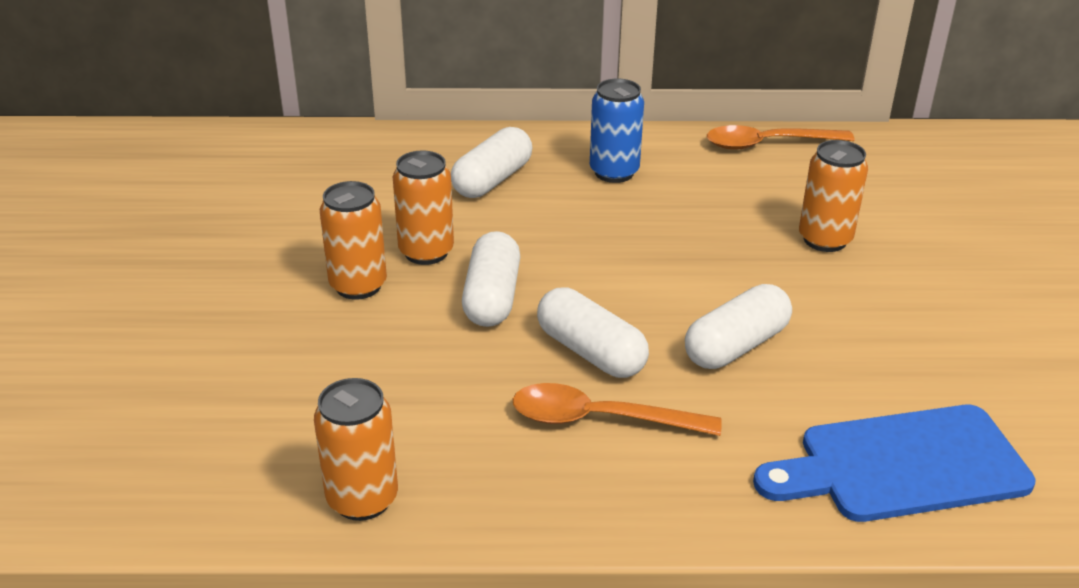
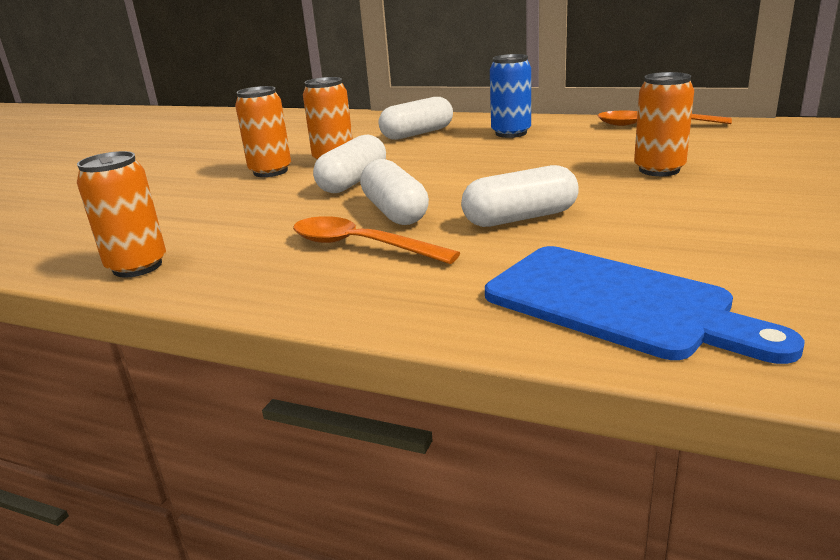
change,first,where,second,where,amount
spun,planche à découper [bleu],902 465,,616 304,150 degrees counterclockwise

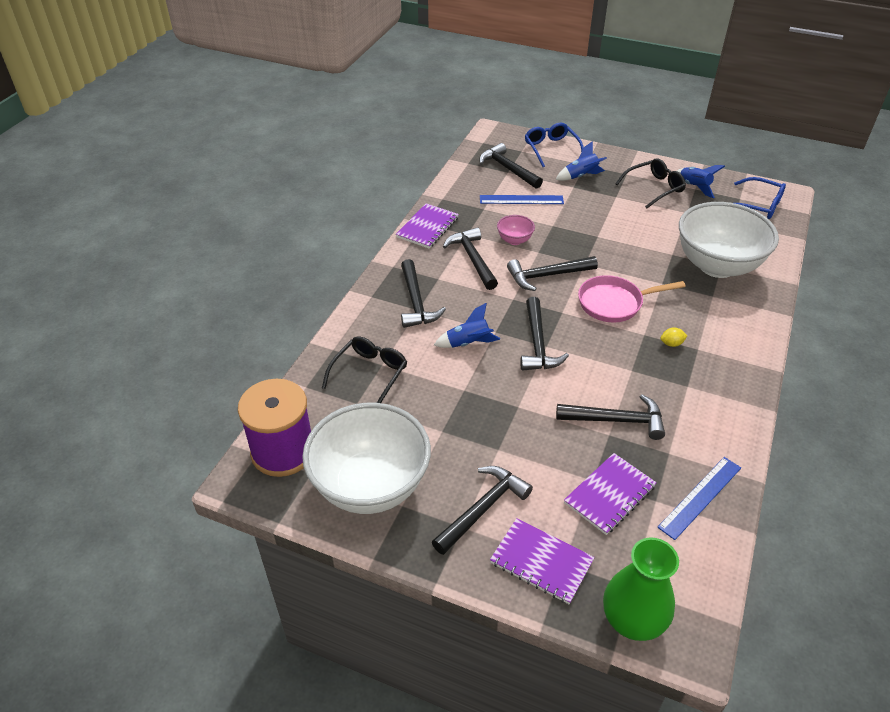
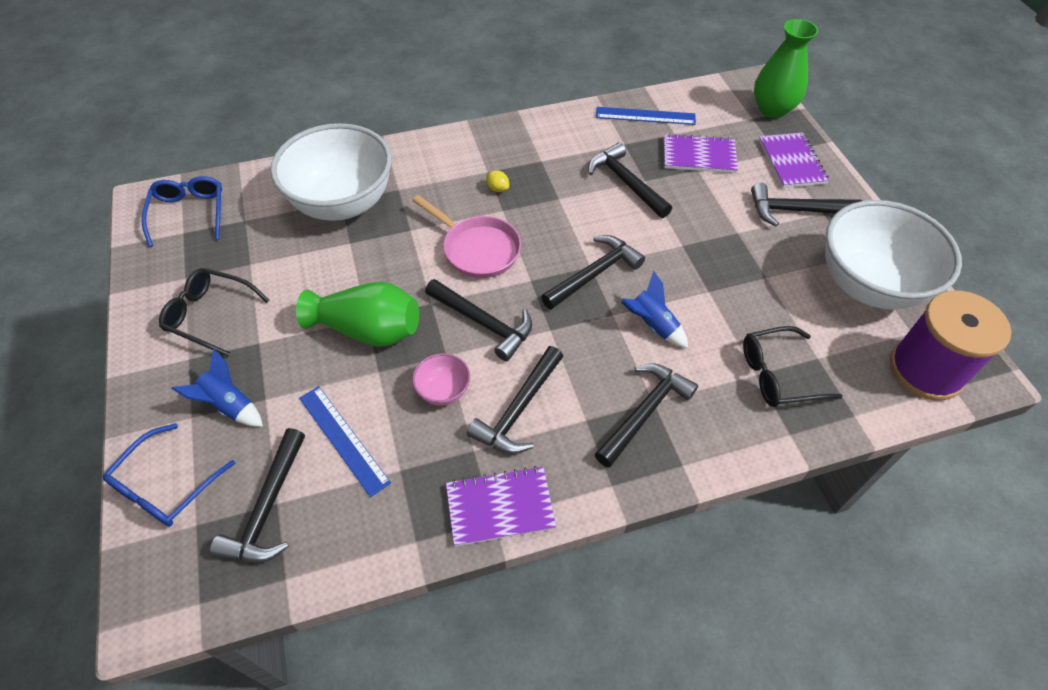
change,first,where,second,where,amount
missing,fusée [bleu],694 187,,,
appeared,,,vase [vert],368 330,

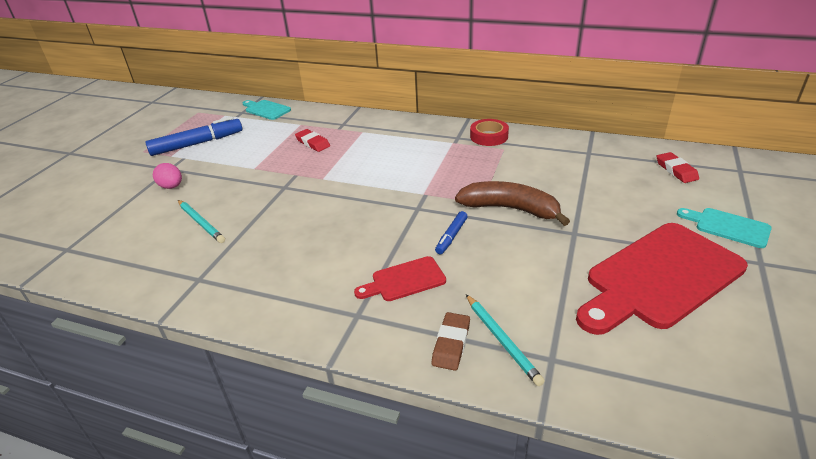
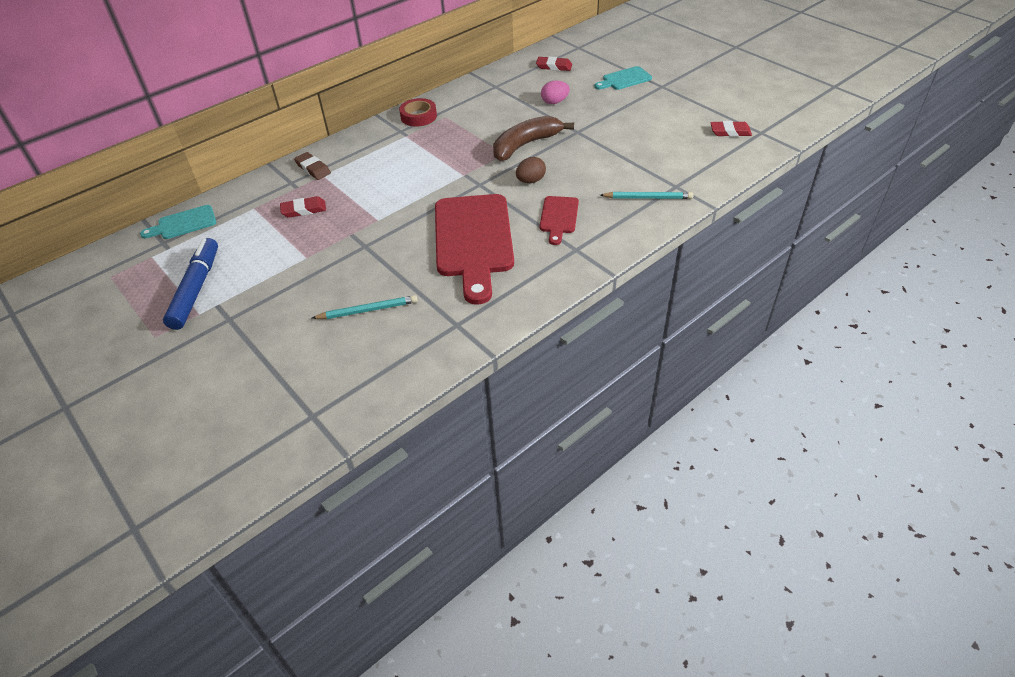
change,first,where,second,where,amount
relocated,œuf [rose],171 187,,554 102,
relocated,gomme [marron],451 344,,313 168,
exchanged,feutre [bleu],451 236,œuf [marron],530 181,
relocated,planche à découper [rouge],659 277,,473 240,
appeared,,,gomme [rouge],730 132,

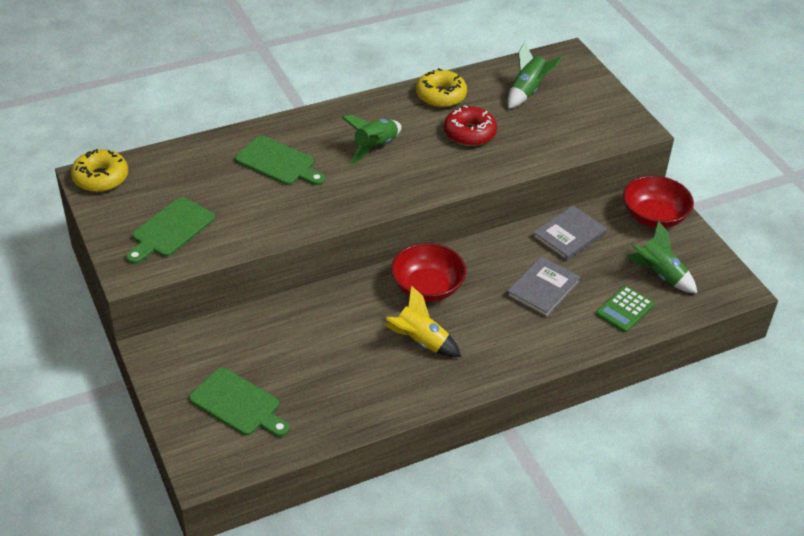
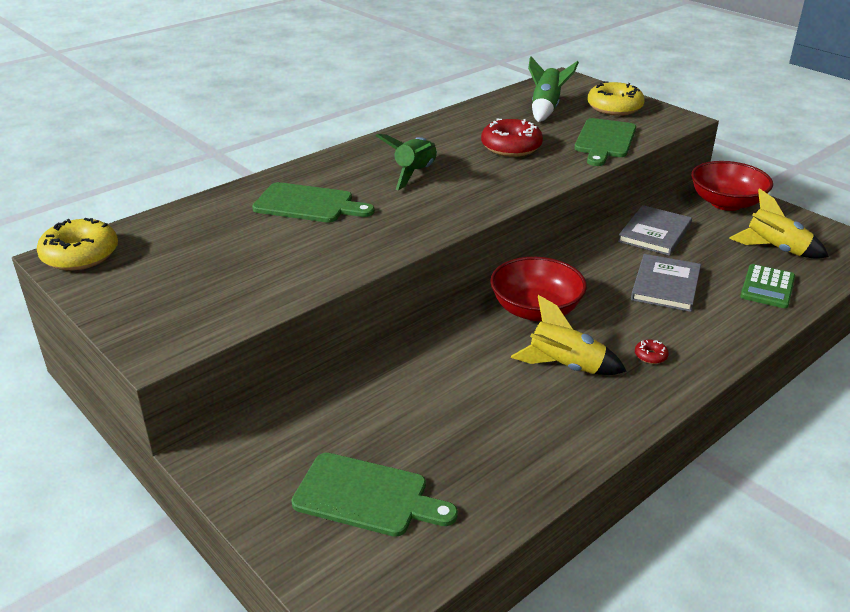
change,first,where,second,where,amount
relocated,planche à découper [vert],171 230,,604 140,
relocated,beignet [jaune],441 95,,614 108,
colour,fusée [vert],659 275,fusée [jaune],775 250,
appeared,,,beignet [rouge],650 356,

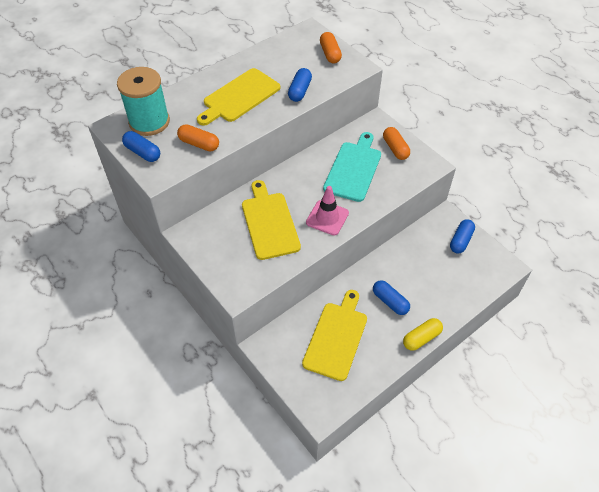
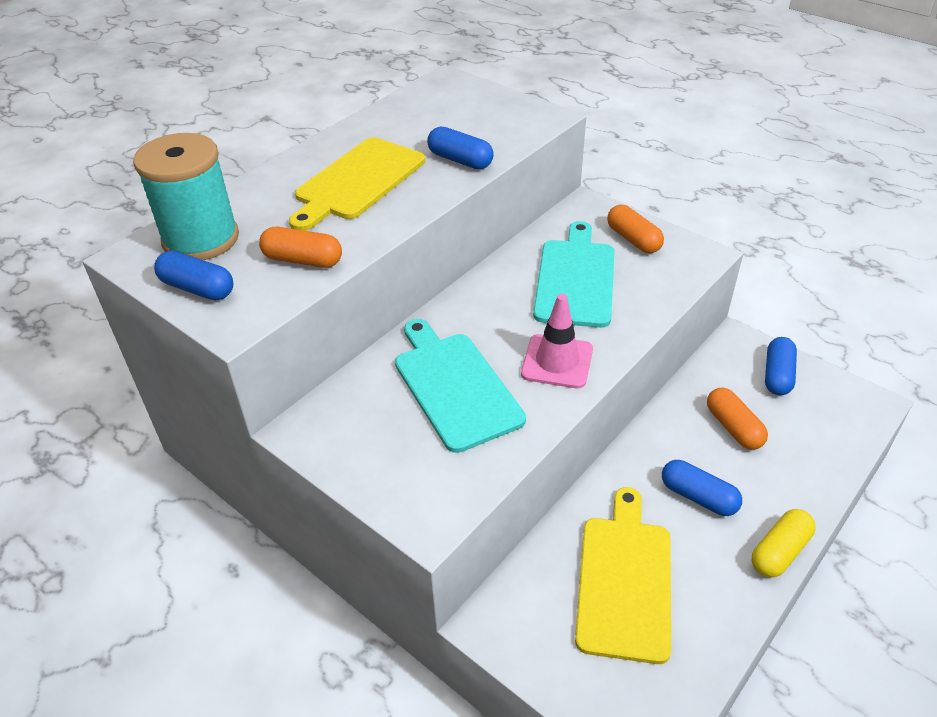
change,first,where,second,where,amount
colour,planche à découper [jaune],269 223,planche à découper [turquoise],455 386,
spun,gélule [bleu],300 91,,460 160,60 degrees counterclockwise
relocated,gélule [orange],330 54,,733 427,

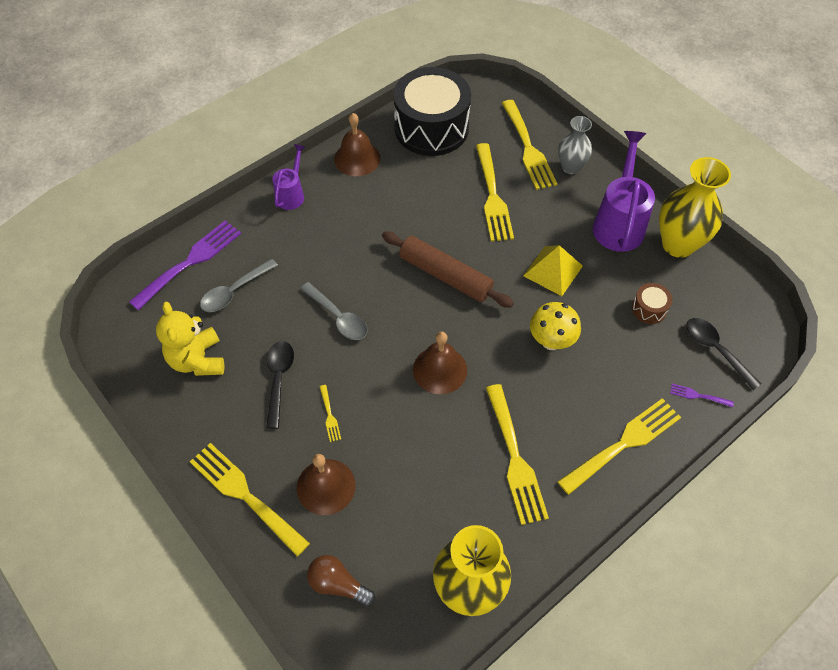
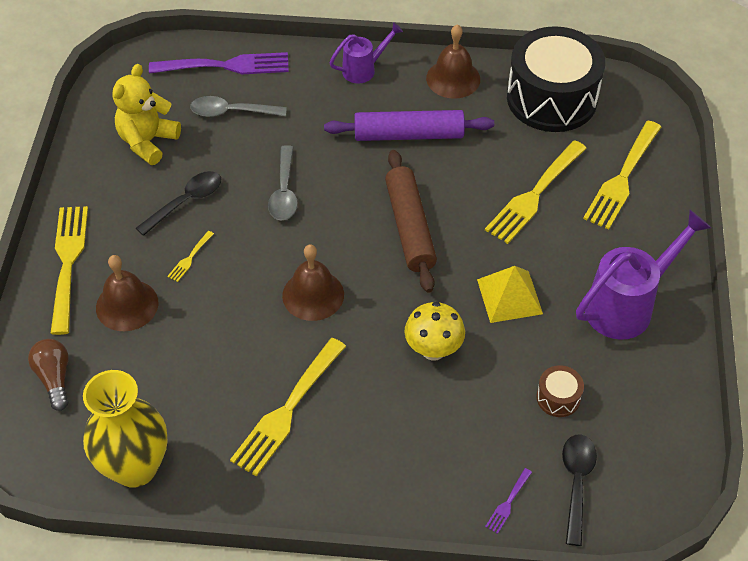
change,first,where,second,where,amount
missing,fourchette [jaune],624 443,,,
missing,vase [gris],571 167,,,
missing,vase [jaune],678 244,,,
spun,fourchette [violet],698 395,,508 503,120 degrees counterclockwise
appeared,,,rouleau à pâtisserie [violet],409 135,

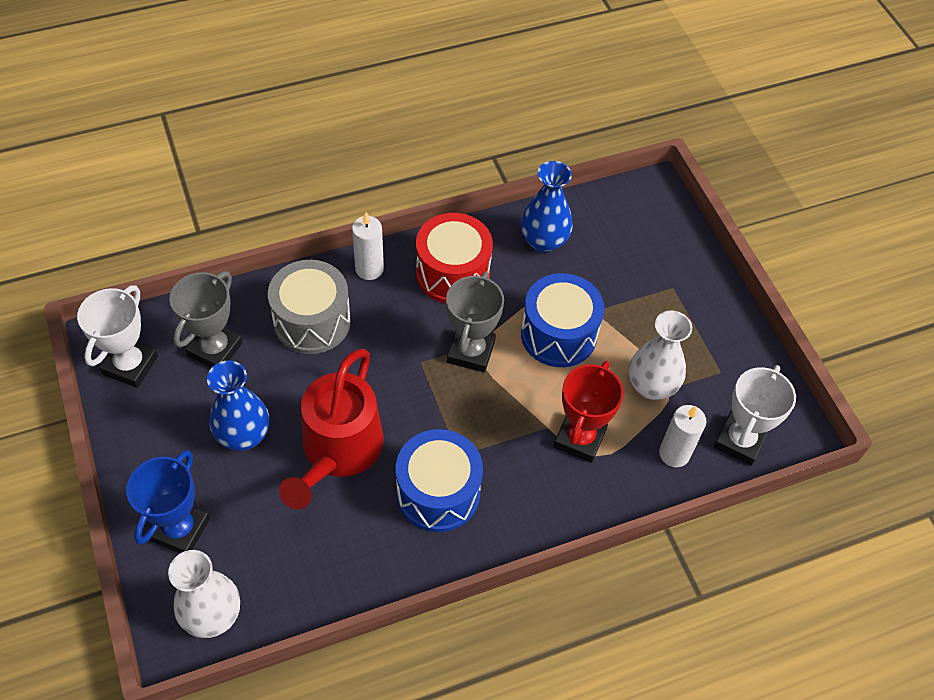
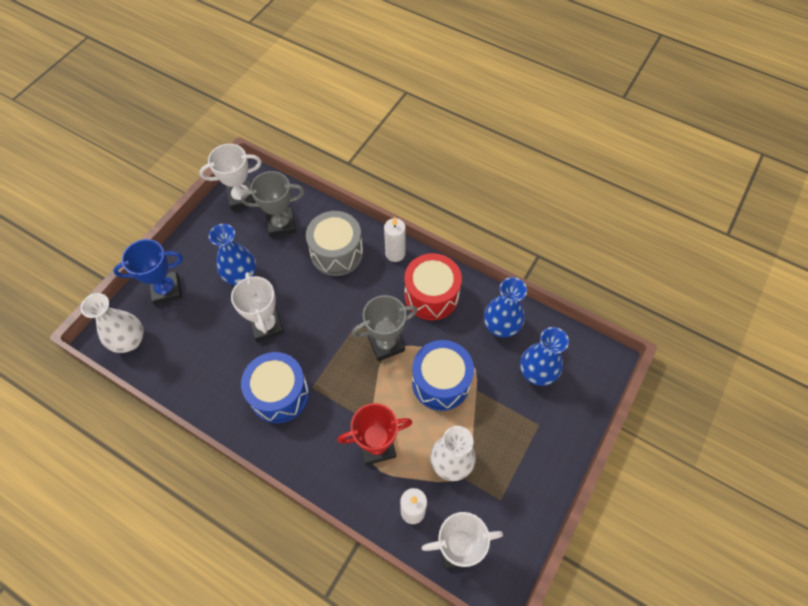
change,first,where,second,where,amount
exchanged,arrosoir [rouge],338 451,trophée [blanc],267 326,
appeared,,,vase [bleu],536 372,

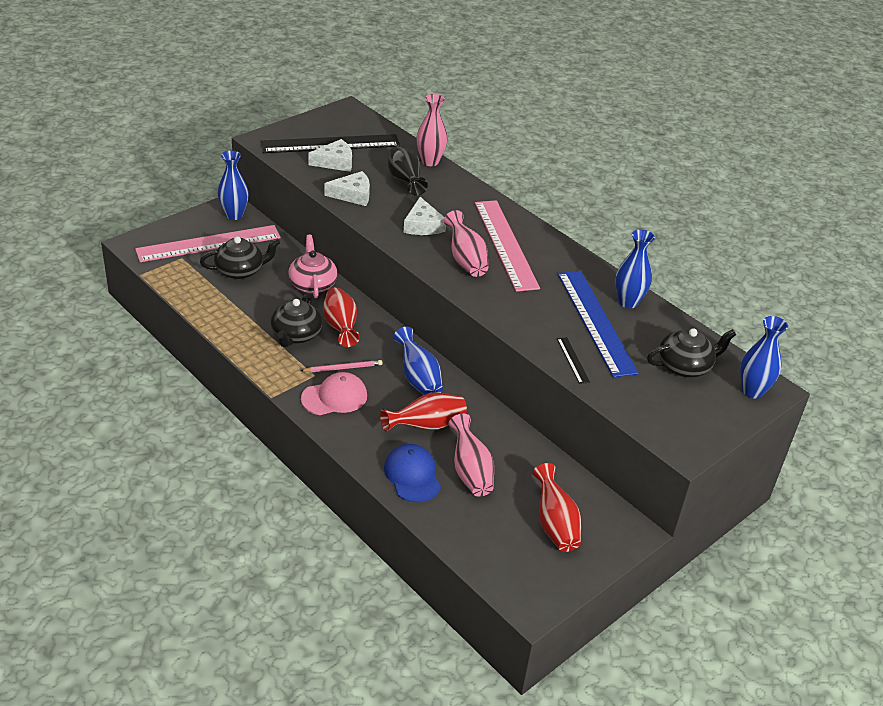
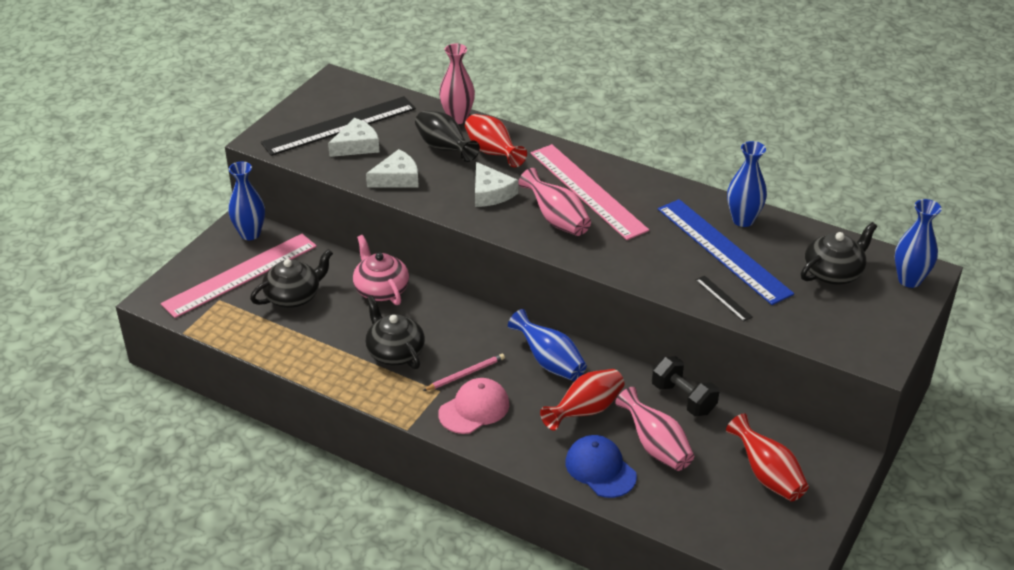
change,first,where,second,where,amount
spun,théière [noir],296 335,,395 352,150 degrees clockwise
relocated,vase [rouge],340 327,,492 153,
appeared,,,haltère [noir],683 398,

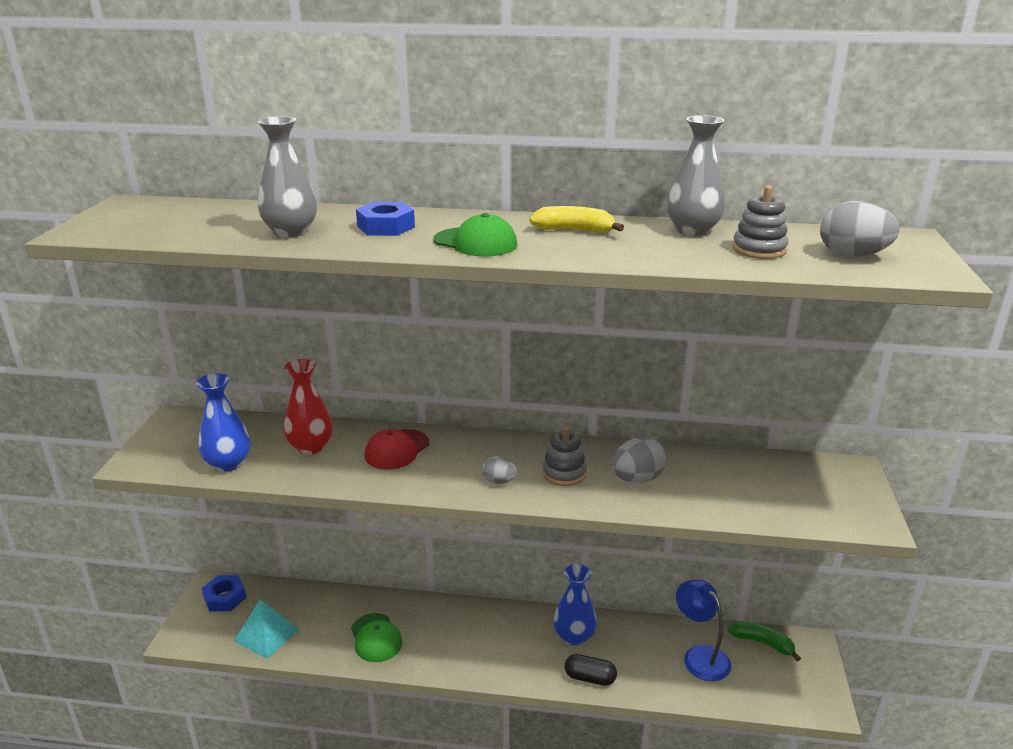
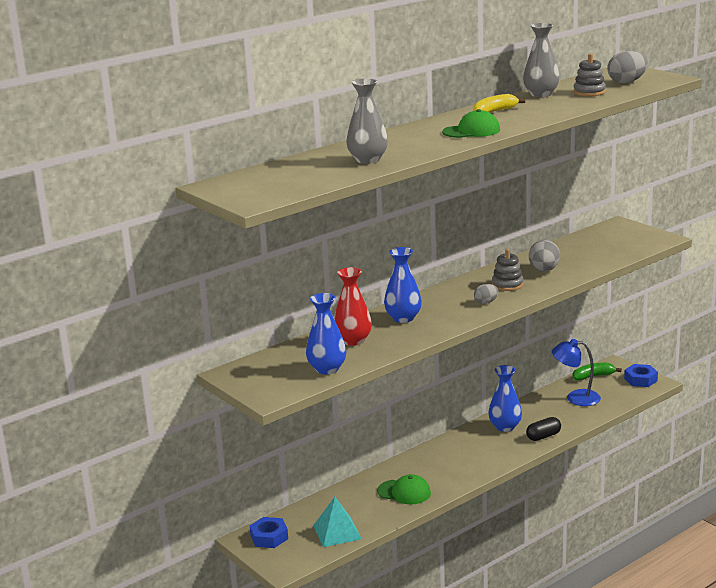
change,first,where,second,where,amount
relocated,écrou [bleu],386 227,,640 379,
exchanged,casquette [rouge],397 450,vase [bleu],403 318,

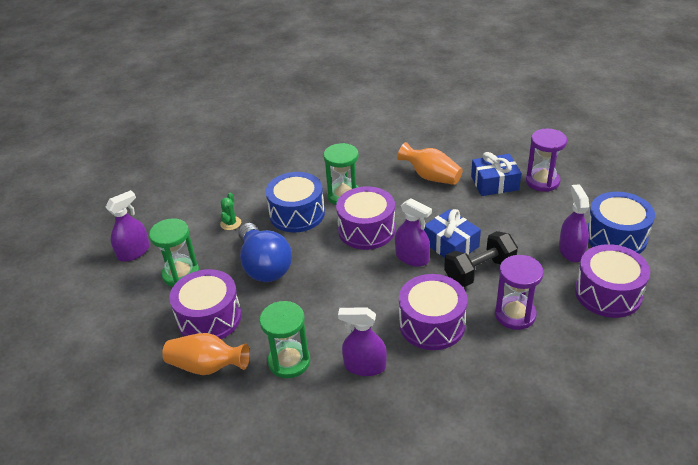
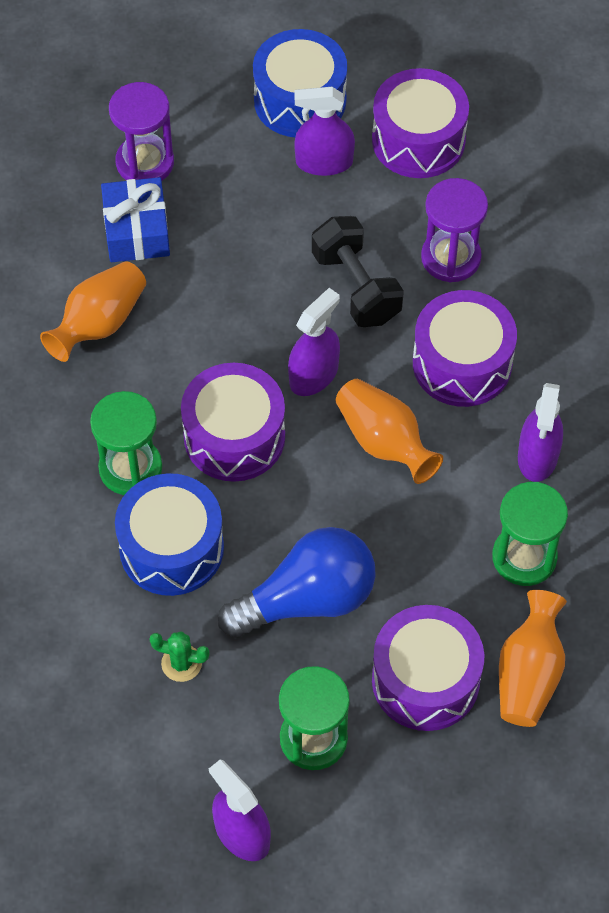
change,first,where,second,where,amount
missing,cadeau [bleu],451 245,,,
appeared,,,vase [orange],384 442,

